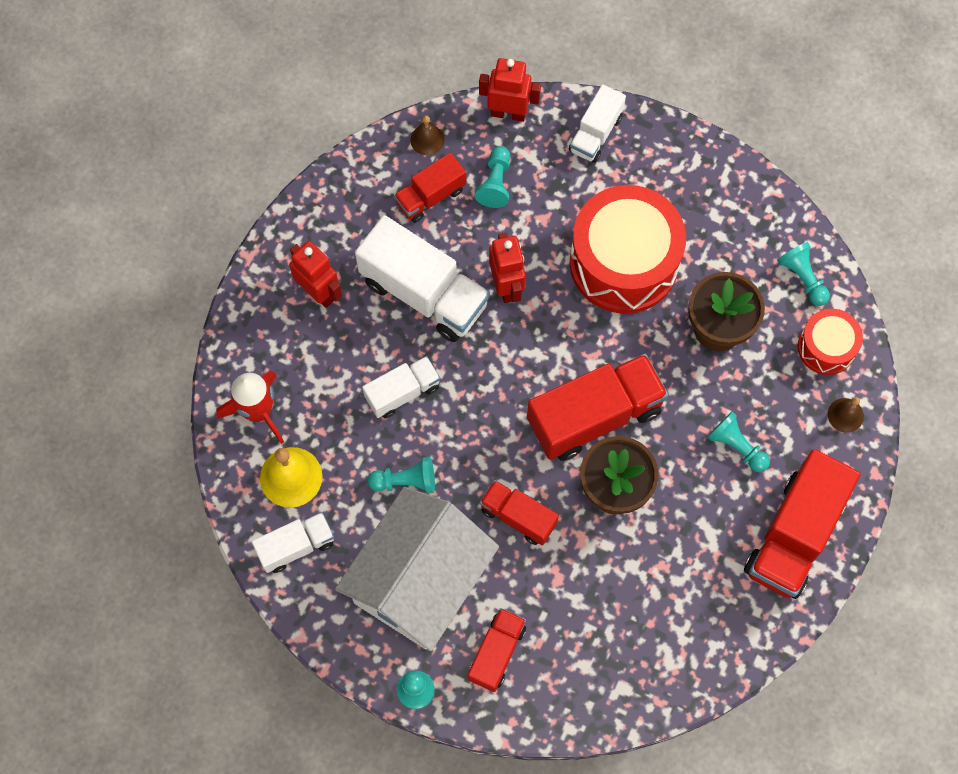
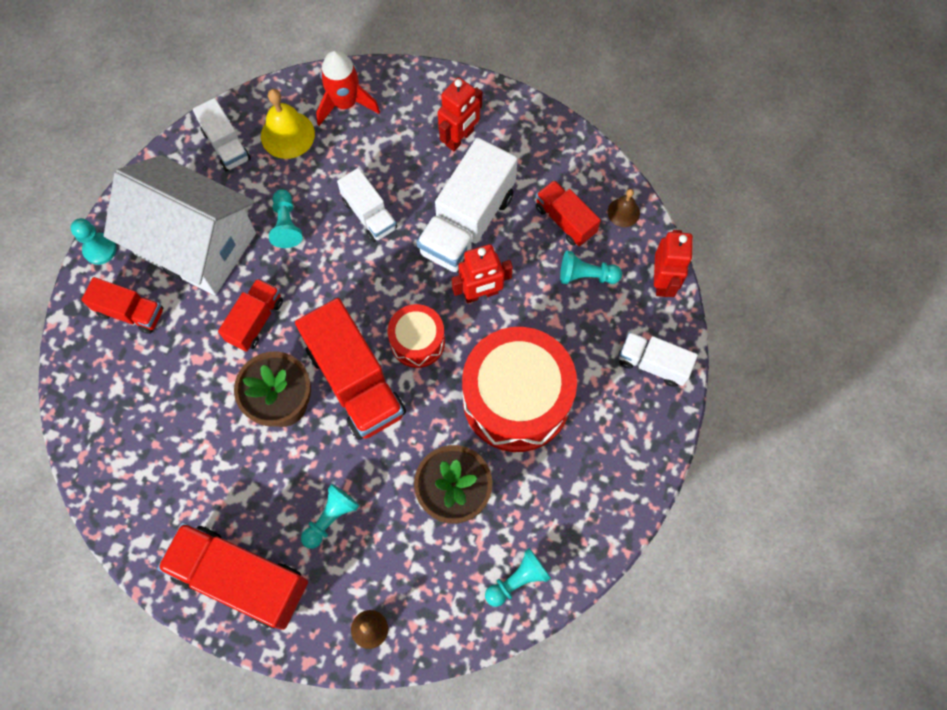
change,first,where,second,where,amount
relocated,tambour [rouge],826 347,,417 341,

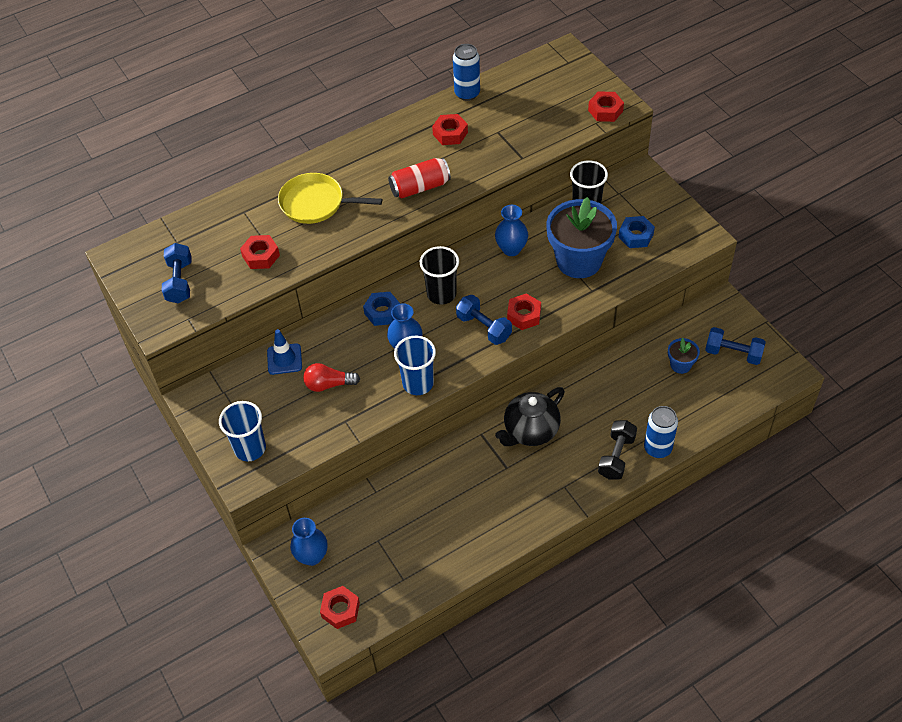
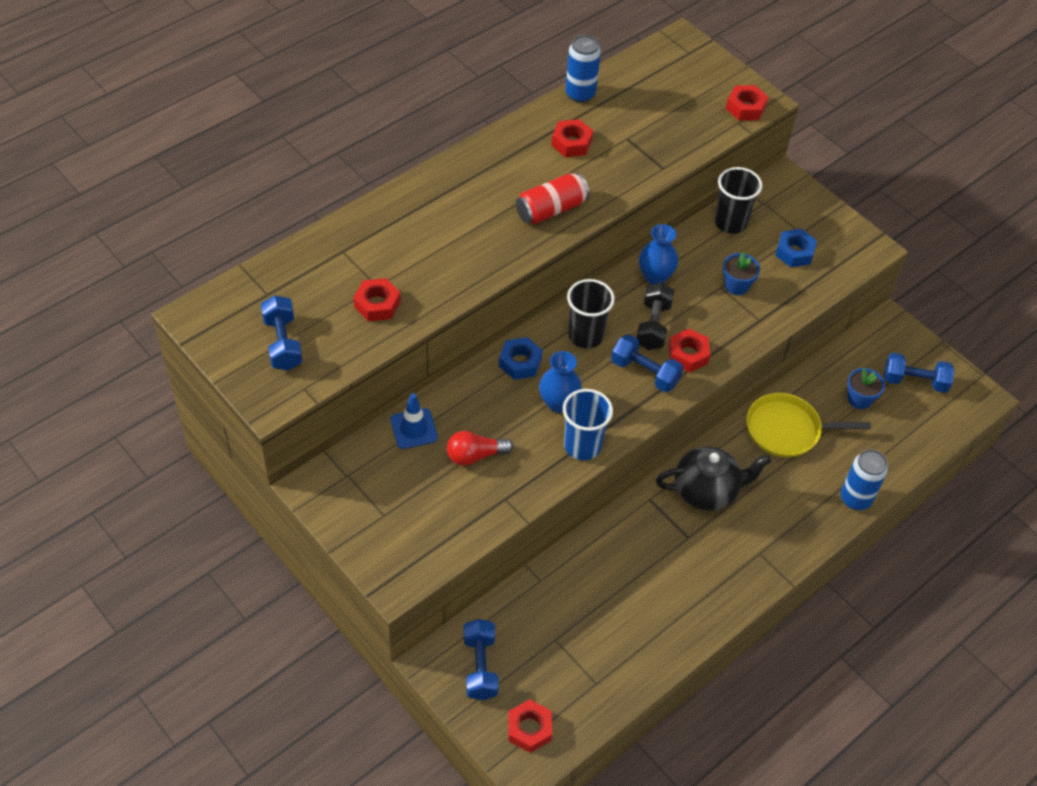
change,first,where,second,where,amount
missing,gobelet [bleu],250 448,,,
relocated,poêle [jaune],315 203,,787 430,
exchanged,vase [bleu],312 556,haltère [bleu],480 666,
spun,théière [noir],530 431,,706 491,135 degrees counterclockwise
size,pot de fleurs [bleu],579 261,,736 286,x0.46
relocated,haltère [noir],616 457,,653 326,

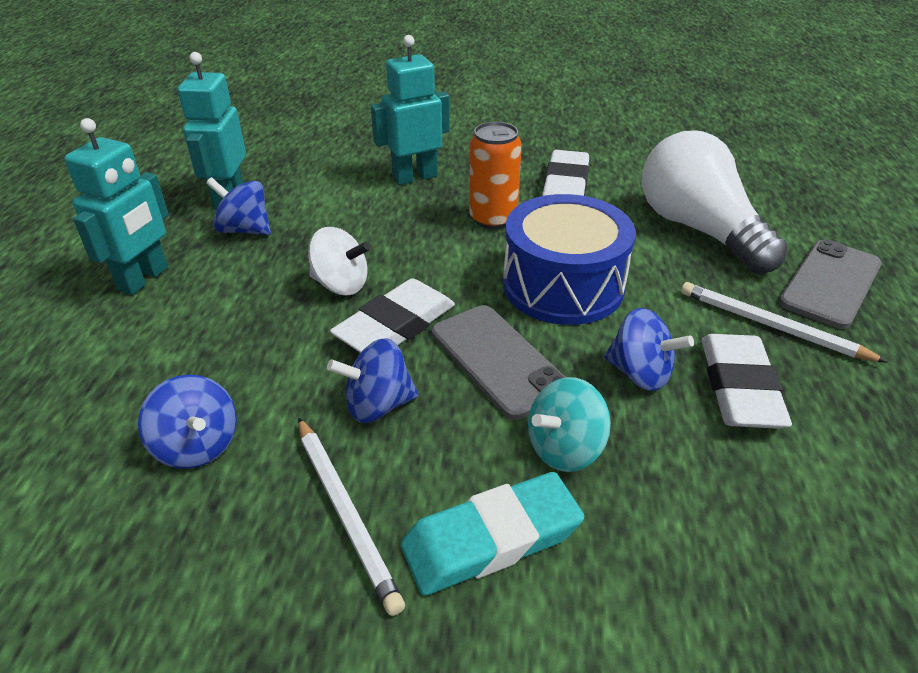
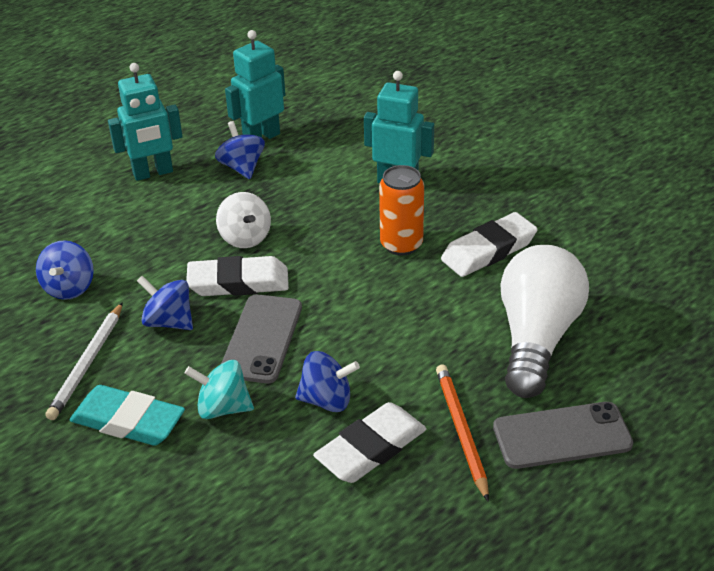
change,first,where,second,where,amount
missing,tambour [bleu],563 286,,,
spun,toupie [bleu],640 373,,327 400,75 degrees counterclockwise
colour,crayon [blanc],771 326,crayon [orange],461 431,

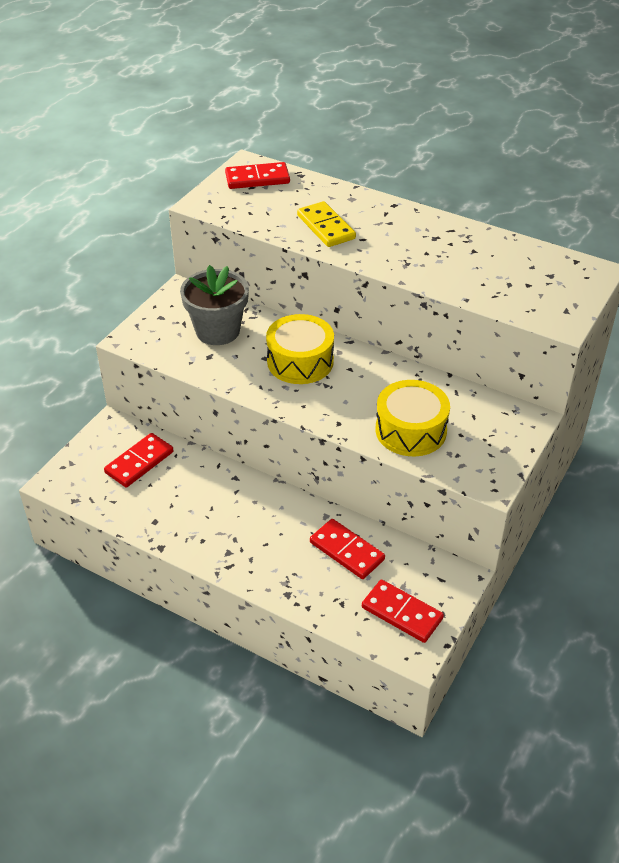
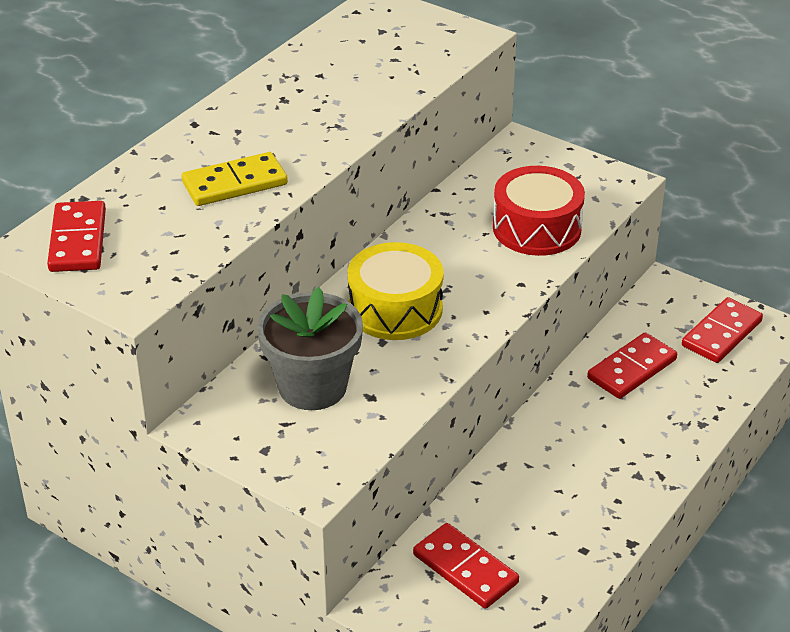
change,first,where,second,where,amount
colour,tambour [jaune],411 430,tambour [rouge],537 228,

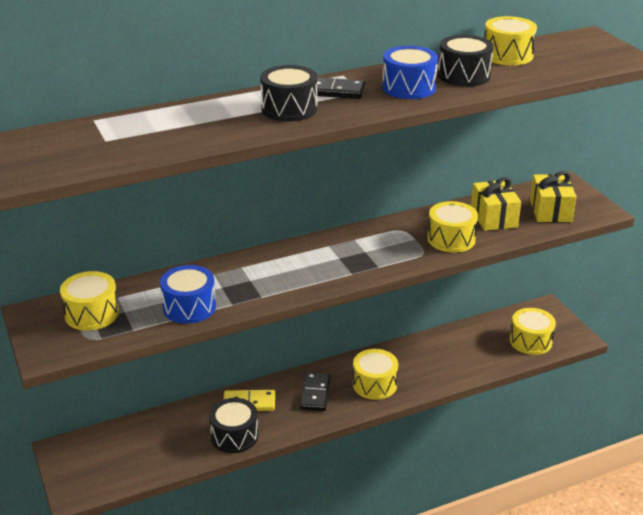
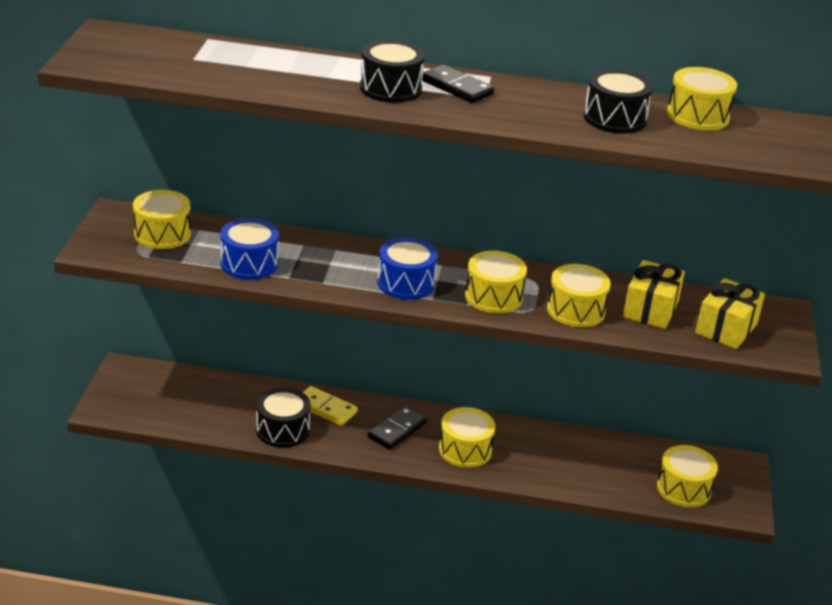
change,first,where,second,where,amount
relocated,tambour [bleu],409 87,,406 283,
appeared,,,tambour [jaune],493 296,

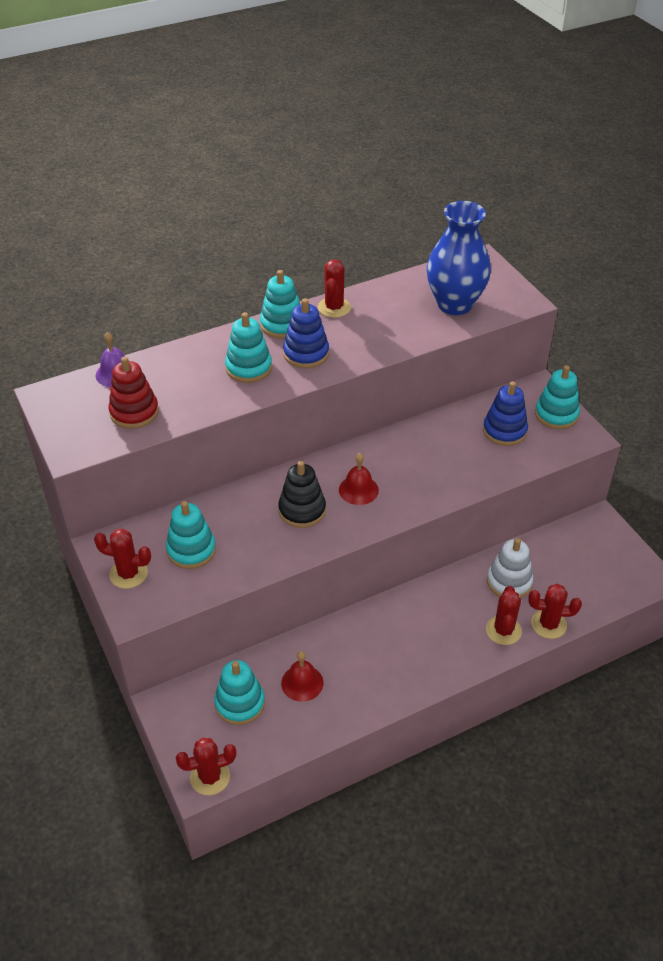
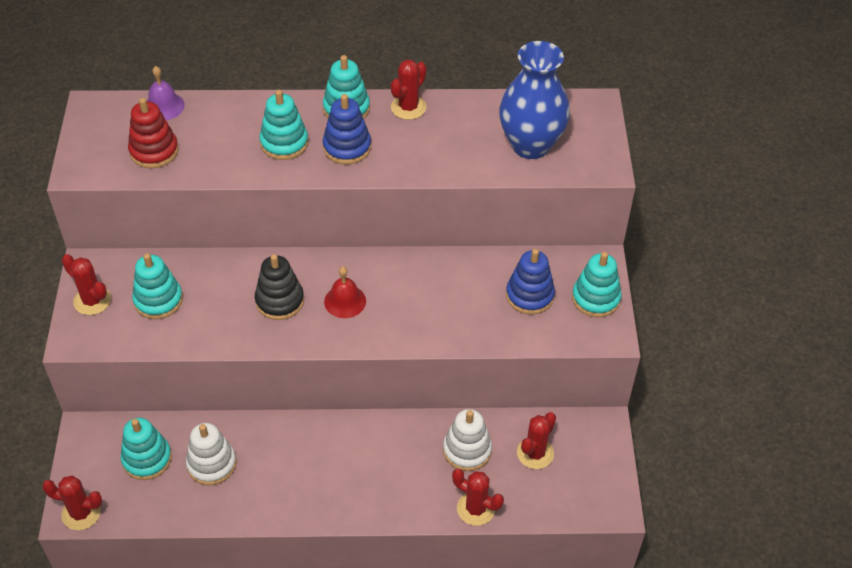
change,first,where,second,where,amount
exchanged,cloche [rouge],302 683,jouet à empiler [blanc],211 464,
relocated,cactus [rouge],503 630,,535 453,

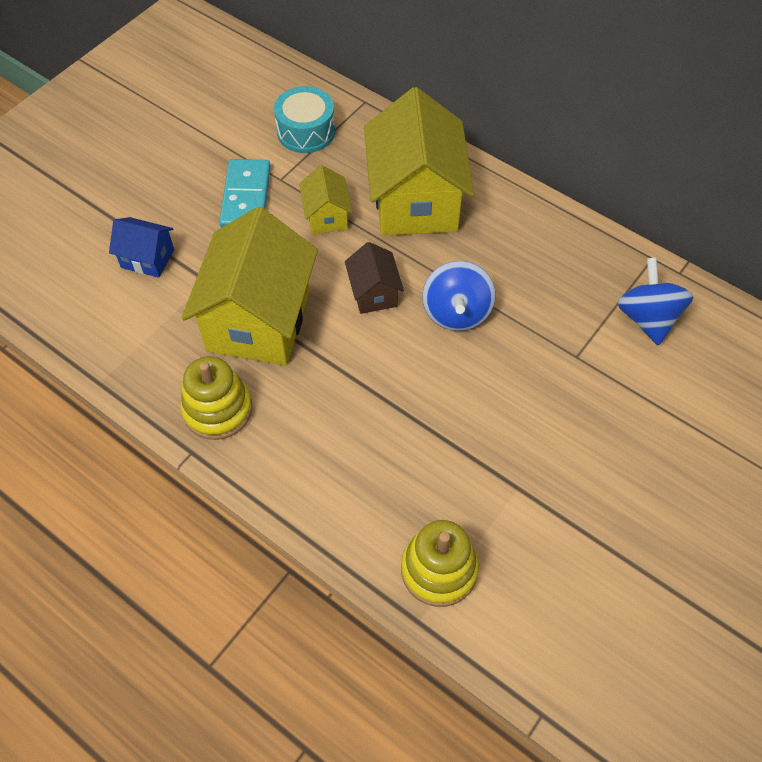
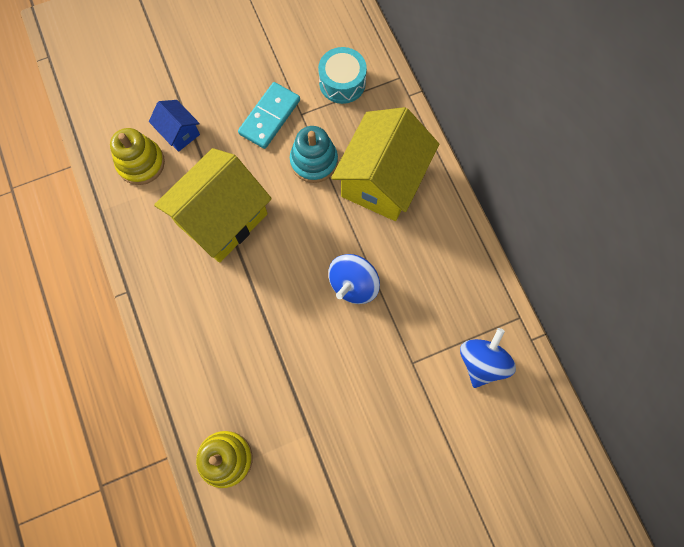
change,first,where,second,where,amount
relocated,jouet à empiler [jaune],218 409,,141 163,
exchanged,maison [jaune],326 216,jouet à empiler [turquoise],314 161,
missing,maison [marron],374 293,,,

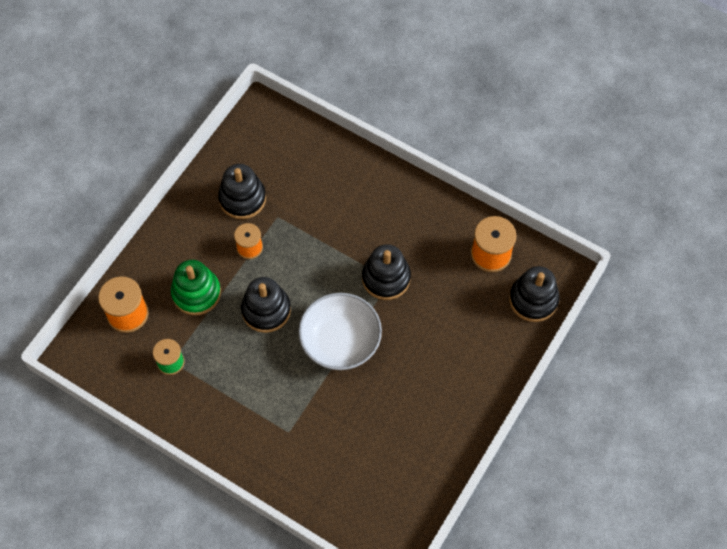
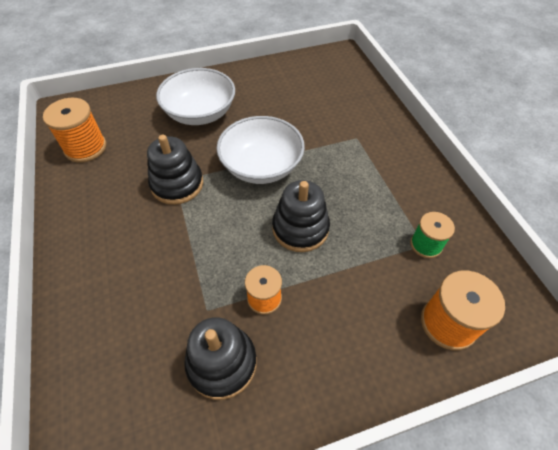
change,first,where,second,where,amount
missing,jouet à empiler [vert],196 293,,,
missing,jouet à empiler [noir],533 300,,,
appeared,,,bol [blanc],200 113,

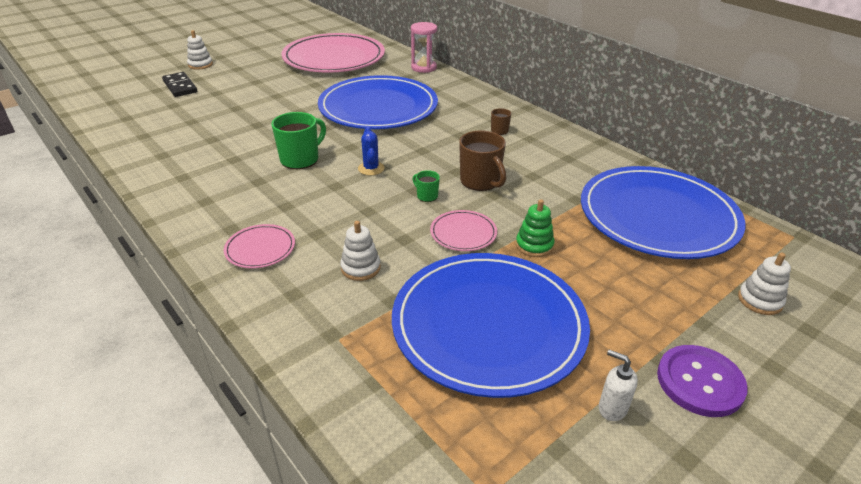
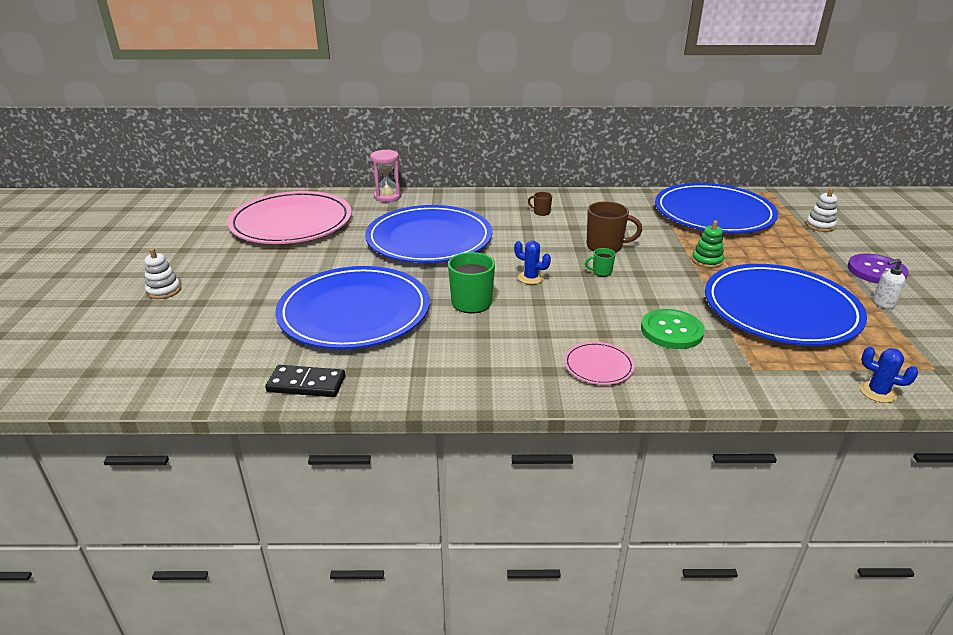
change,first,where,second,where,amount
relocated,domino [noir],180 86,,306 384,
exchanged,jouet à empiler [blanc],360 268,bouton [vert],671 331,
missing,assiette [rose],463 233,,,
appeared,,,assiette [bleu],354 312,
appeared,,,cactus [bleu],877 392,

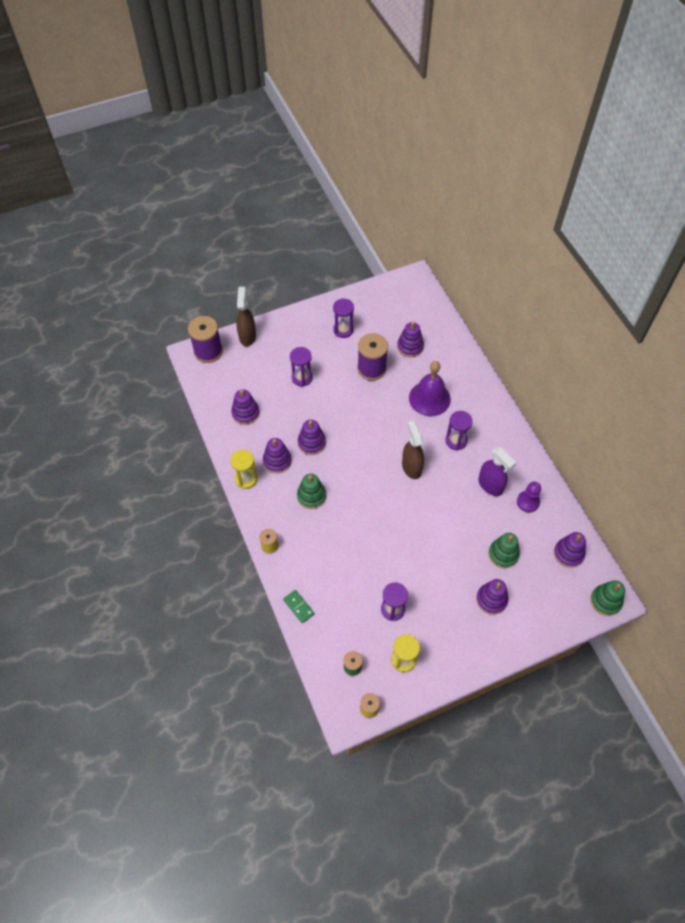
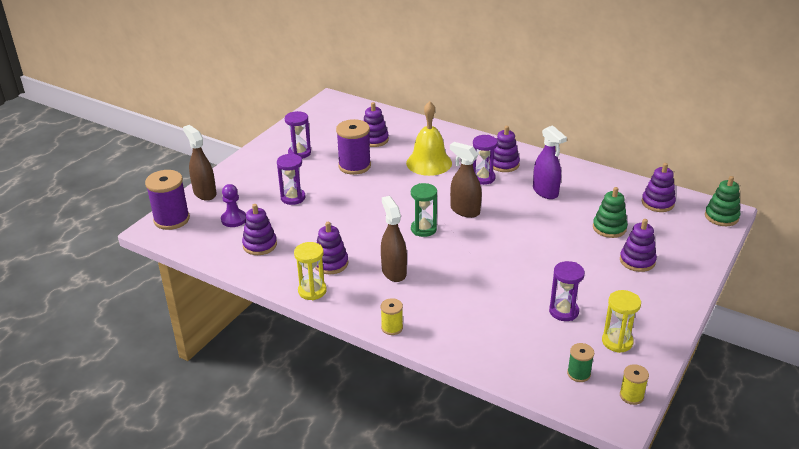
change,first,where,second,where,amount
missing,domino [vert],298 607,,,
exchanged,jouet à empiler [vert],311 496,vaporisateur [marron],394 272,
relocated,jouet à empiler [violet],311 443,,504 164,
colour,cloche [violet],429 398,cloche [jaune],429 163,
spun,vaporisateur [violet],490 485,,545 192,45 degrees clockwise
relocated,pion [violet],528 502,,234 219,
appeared,,,sablier [vert],423 229,

